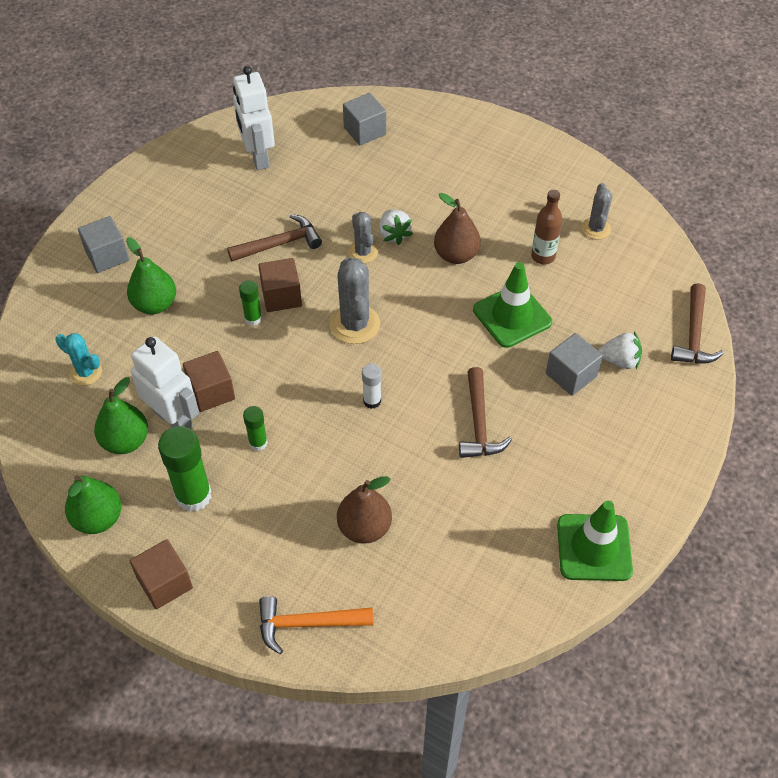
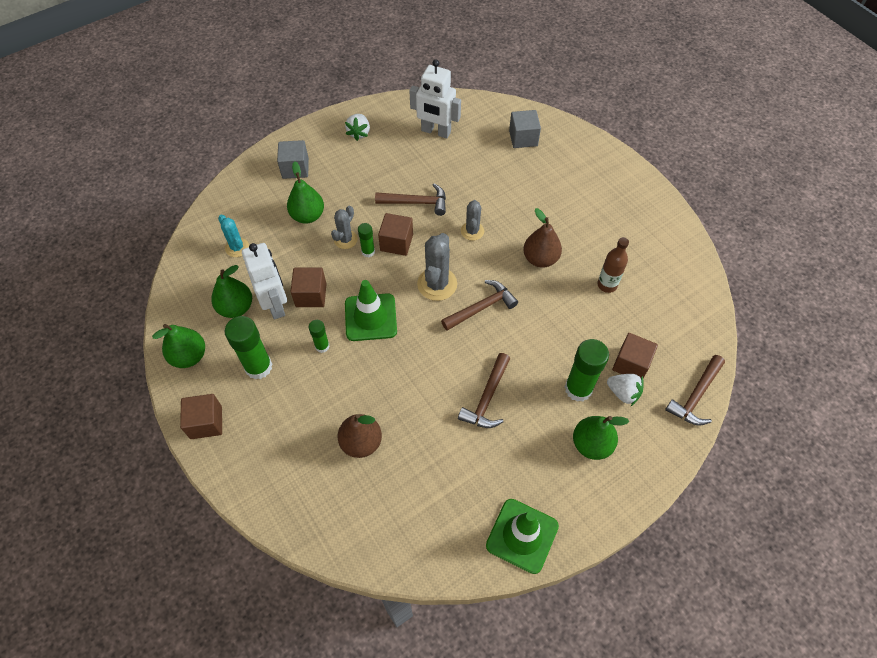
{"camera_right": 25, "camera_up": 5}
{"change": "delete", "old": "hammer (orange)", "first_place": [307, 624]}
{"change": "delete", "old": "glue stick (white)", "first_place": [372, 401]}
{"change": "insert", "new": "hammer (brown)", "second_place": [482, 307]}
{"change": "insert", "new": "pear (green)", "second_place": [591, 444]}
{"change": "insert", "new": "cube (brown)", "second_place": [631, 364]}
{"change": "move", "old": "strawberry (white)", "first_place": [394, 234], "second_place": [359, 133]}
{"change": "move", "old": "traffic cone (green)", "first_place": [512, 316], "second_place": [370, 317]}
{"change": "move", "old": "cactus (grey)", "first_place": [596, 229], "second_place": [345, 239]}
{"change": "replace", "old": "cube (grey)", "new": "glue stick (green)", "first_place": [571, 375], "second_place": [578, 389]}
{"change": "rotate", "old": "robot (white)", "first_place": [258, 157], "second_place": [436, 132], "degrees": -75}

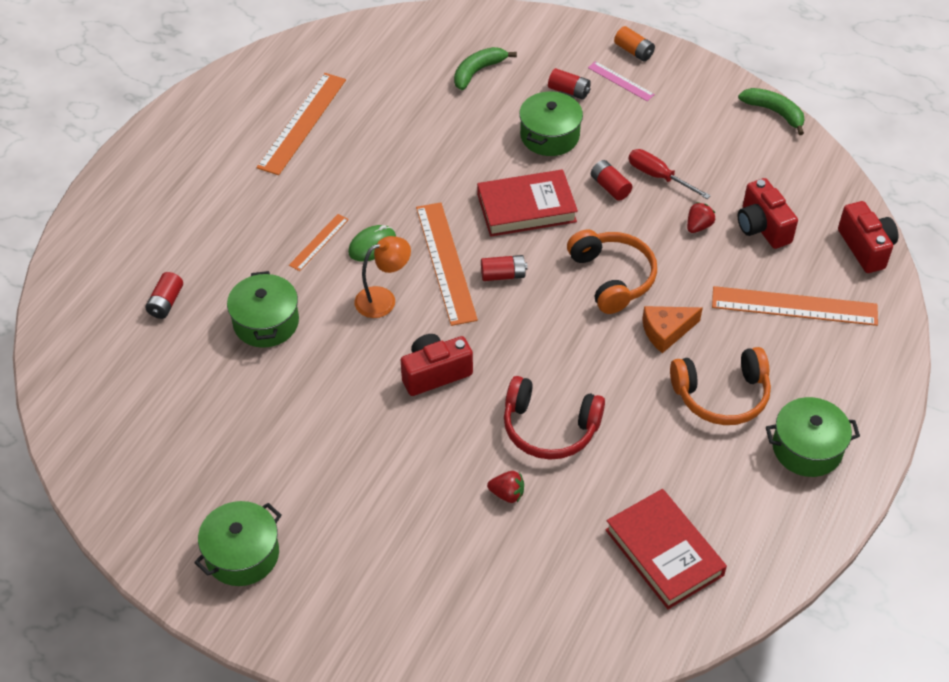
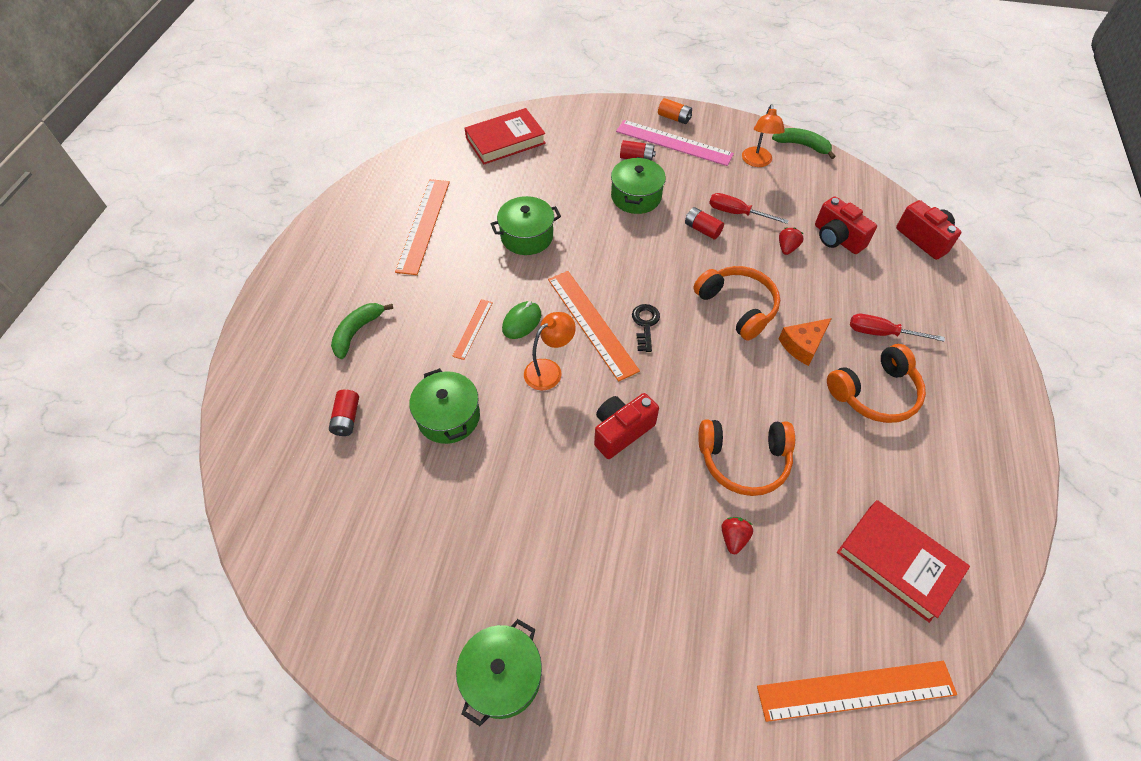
{"camera_right": -15, "camera_up": 5}
{"change": "insert", "new": "lamp (orange)", "second_place": [757, 162]}
{"change": "insert", "new": "screwdriver (red)", "second_place": [881, 333]}
{"change": "move", "old": "banana (green)", "first_place": [478, 72], "second_place": [357, 332]}
{"change": "move", "old": "book (red)", "first_place": [526, 208], "second_place": [505, 140]}
{"change": "move", "old": "ruler (orange)", "first_place": [794, 306], "second_place": [856, 690]}
{"change": "move", "old": "pot (green)", "first_place": [807, 448], "second_place": [527, 236]}
{"change": "replace", "old": "battery (red)", "new": "key (black)", "first_place": [503, 275], "second_place": [645, 324]}
{"change": "recolor", "old": "headphones (red)", "new": "headphones (orange)", "first_place": [549, 428], "second_place": [744, 460]}
{"change": "rotate", "old": "strawberry (red)", "first_place": [507, 494], "second_place": [733, 538], "degrees": -75}
{"change": "resize", "old": "ruler (pink)", "first_place": [620, 81], "second_place": [674, 143], "factor": 1.93}

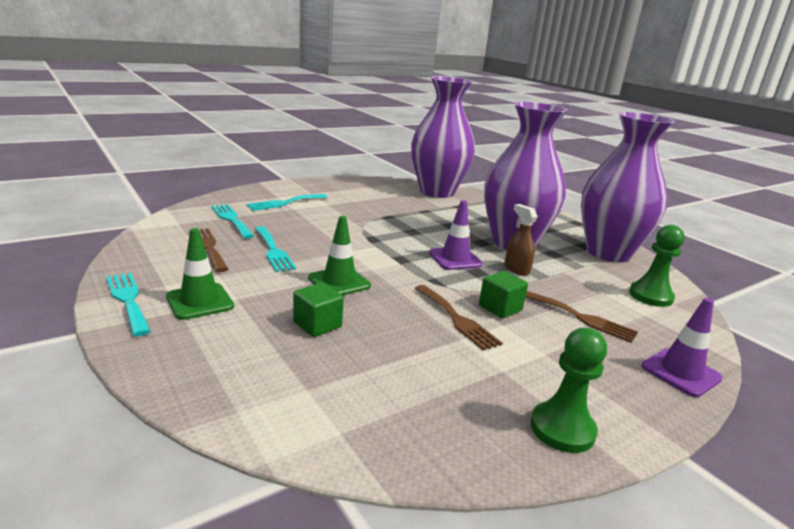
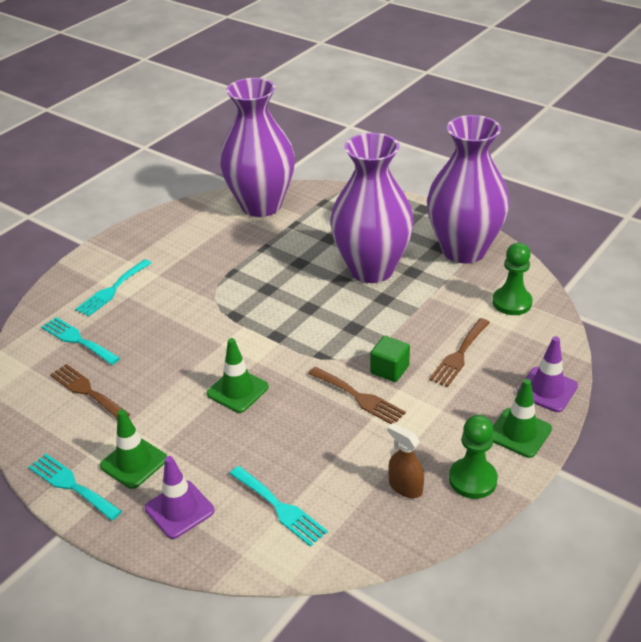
{"camera_right": -15, "camera_up": 15}
{"change": "delete", "old": "cube (green)", "first_place": [317, 325]}
{"change": "insert", "new": "traffic cone (green)", "second_place": [519, 433]}
{"change": "move", "old": "fork (turquoise)", "first_place": [273, 251], "second_place": [280, 508]}
{"change": "move", "old": "traffic cone (purple)", "first_place": [455, 259], "second_place": [179, 509]}
{"change": "move", "old": "spray bottle (brown)", "first_place": [516, 269], "second_place": [405, 487]}
{"change": "rotate", "old": "fork (brown)", "first_place": [581, 317], "second_place": [459, 355], "degrees": 105}

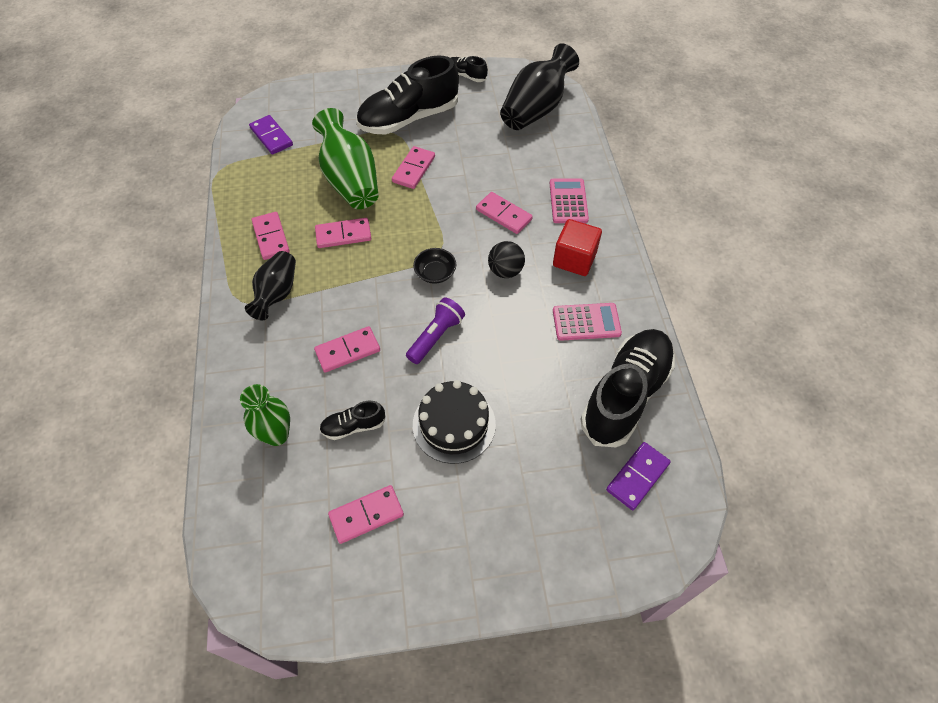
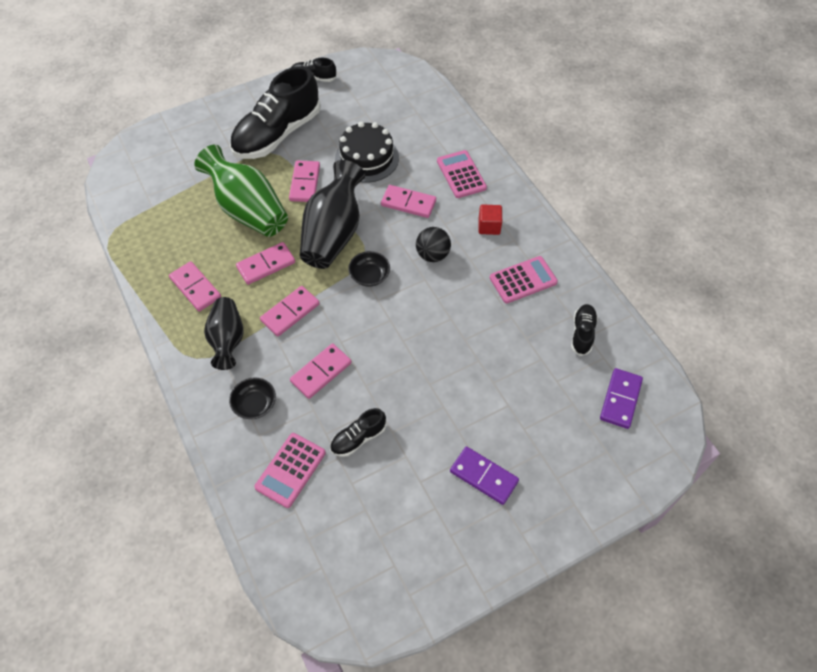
{"camera_right": -20, "camera_up": 0}
{"change": "delete", "old": "flashlight (purple)", "first_place": [436, 336]}
{"change": "insert", "new": "bowl (black)", "second_place": [255, 404]}
{"change": "move", "old": "domino (purple)", "first_place": [271, 136], "second_place": [484, 476]}
{"change": "move", "old": "domino (pink)", "first_place": [366, 515], "second_place": [290, 312]}
{"change": "move", "old": "cake (black)", "first_place": [454, 424], "second_place": [367, 158]}
{"change": "move", "old": "vase (black)", "first_place": [535, 109], "second_place": [333, 234]}
{"change": "replace", "old": "vase (green)", "new": "calculator (pink)", "first_place": [277, 435], "second_place": [290, 470]}
{"change": "resize", "old": "cube (red)", "first_place": [574, 259], "second_place": [489, 226], "factor": 0.63}
{"change": "resize", "old": "shoe (black)", "first_place": [625, 395], "second_place": [582, 333], "factor": 0.45}

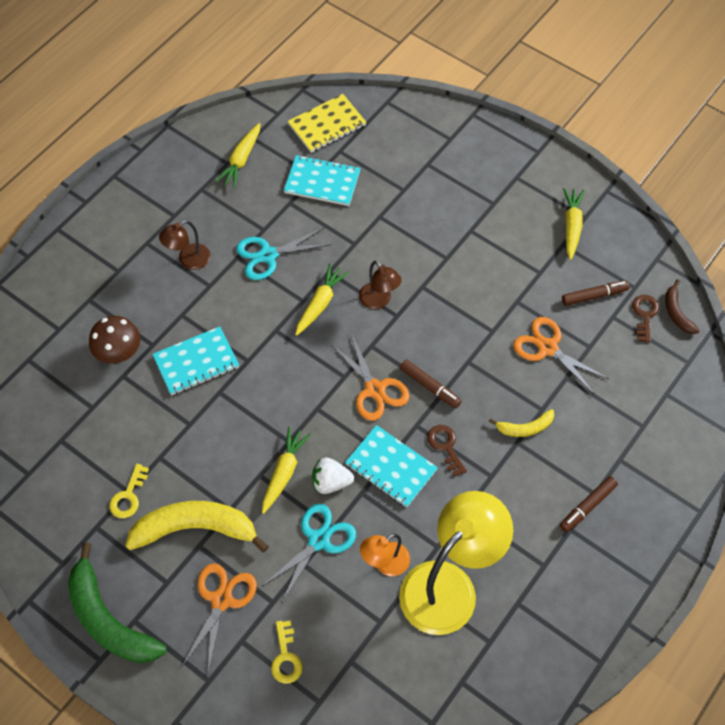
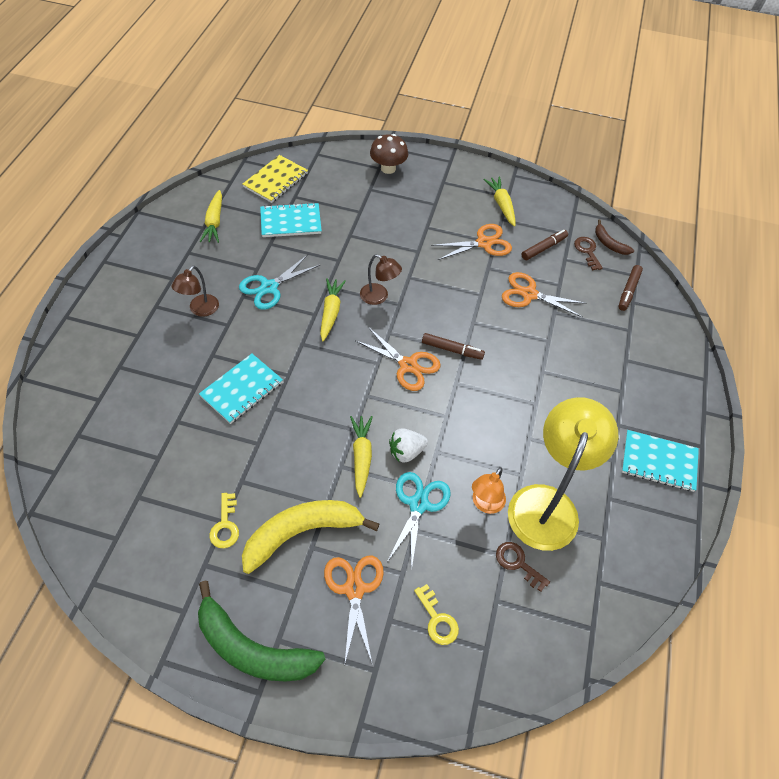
{"camera_right": -25, "camera_up": -5}
{"change": "delete", "old": "banana (yellow)", "first_place": [525, 428]}
{"change": "insert", "new": "scissors (orange)", "second_place": [484, 243]}
{"change": "move", "old": "mushroom (brown)", "first_place": [119, 353], "second_place": [388, 168]}
{"change": "move", "old": "notebook (turquoise)", "first_place": [391, 467], "second_place": [658, 462]}
{"change": "move", "old": "key (brown)", "first_place": [445, 446], "second_place": [518, 563]}
{"change": "move", "old": "marker (brown)", "first_place": [587, 506], "second_place": [628, 291]}

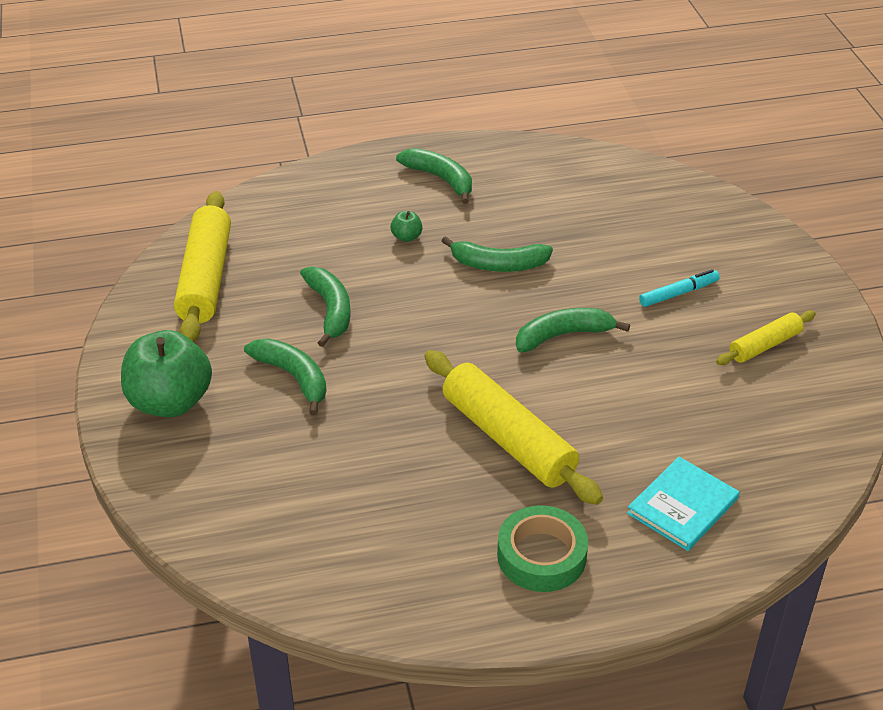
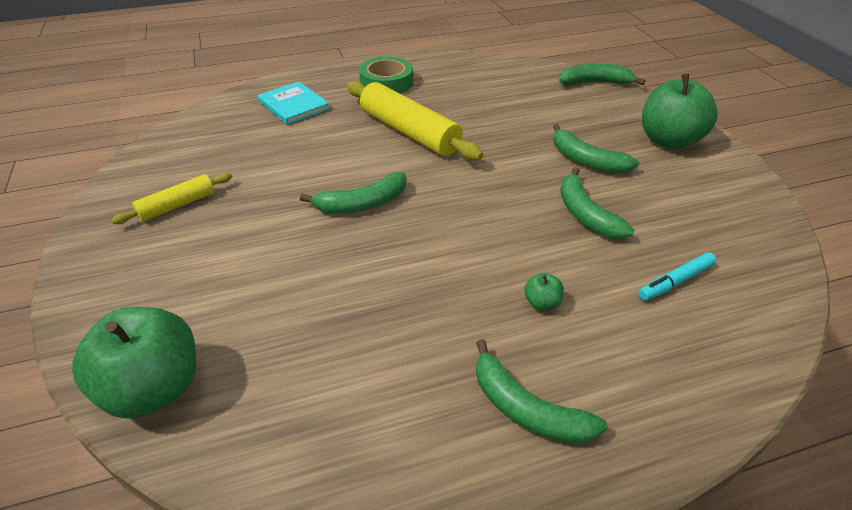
{"camera_right": 175, "camera_up": 0}
{"change": "delete", "old": "rolling pin (yellow)", "first_place": [206, 278]}
{"change": "insert", "new": "apple (green)", "second_place": [154, 389]}
{"change": "move", "old": "banana (green)", "first_place": [498, 265], "second_place": [595, 83]}
{"change": "move", "old": "marker (turquoise)", "first_place": [678, 293], "second_place": [675, 281]}
{"change": "rotate", "old": "book (turquoise)", "first_place": [682, 506], "second_place": [294, 105], "degrees": -75}

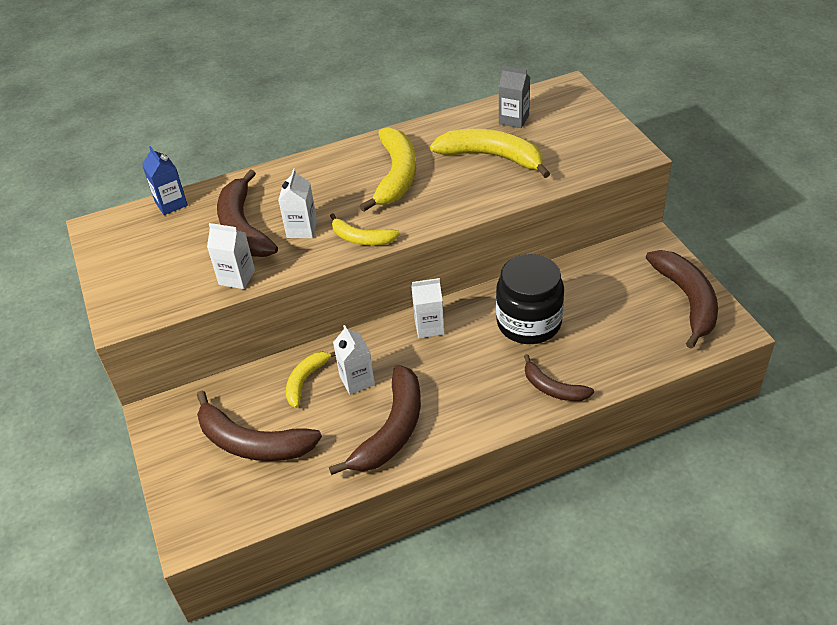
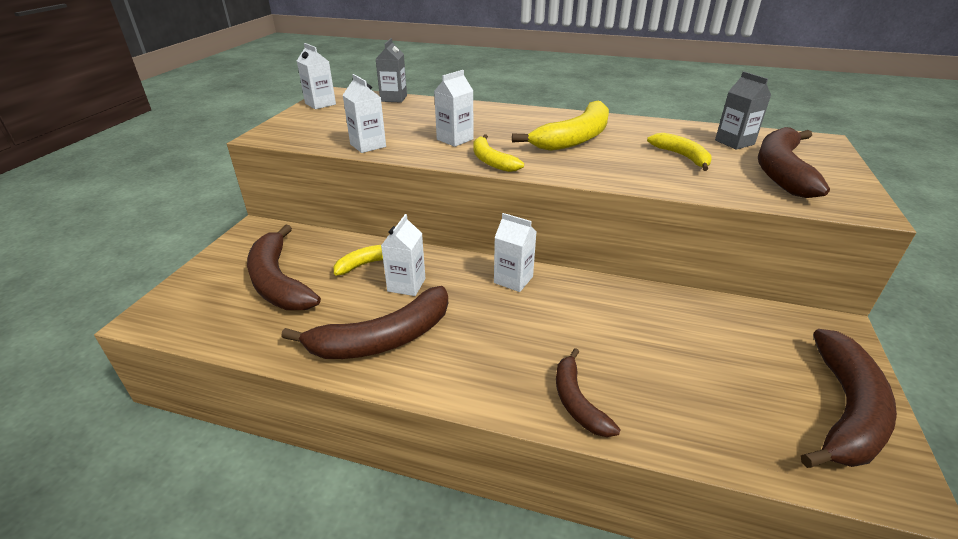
{"camera_right": 35, "camera_up": -10}
{"change": "delete", "old": "jar (black)", "first_place": [529, 323]}
{"change": "insert", "new": "carton (white)", "second_place": [320, 104]}
{"change": "move", "old": "banana (brown)", "first_place": [243, 227], "second_place": [781, 171]}
{"change": "recolor", "old": "carton (blue)", "new": "carton (grey)", "first_place": [171, 204], "second_place": [393, 98]}
{"change": "resize", "old": "banana (yellow)", "first_place": [492, 157], "second_place": [682, 156], "factor": 0.58}

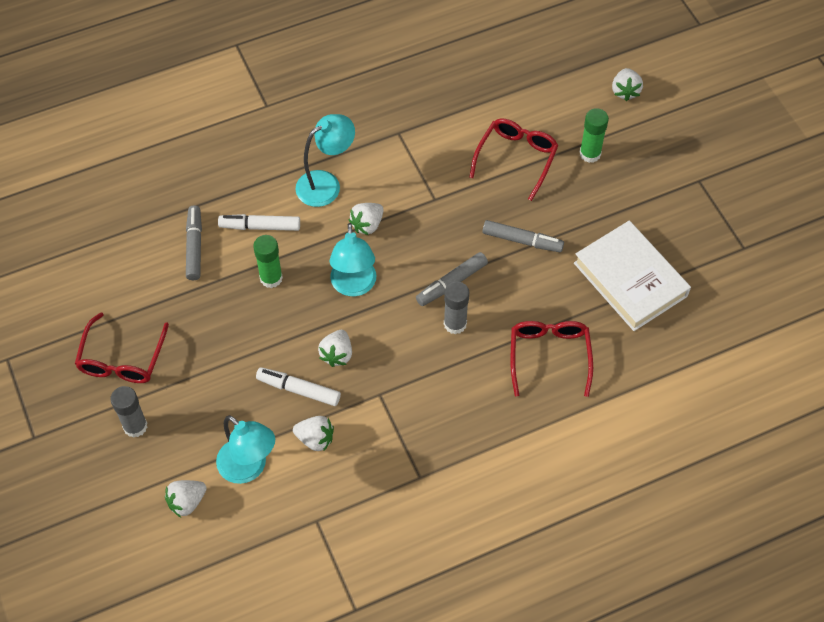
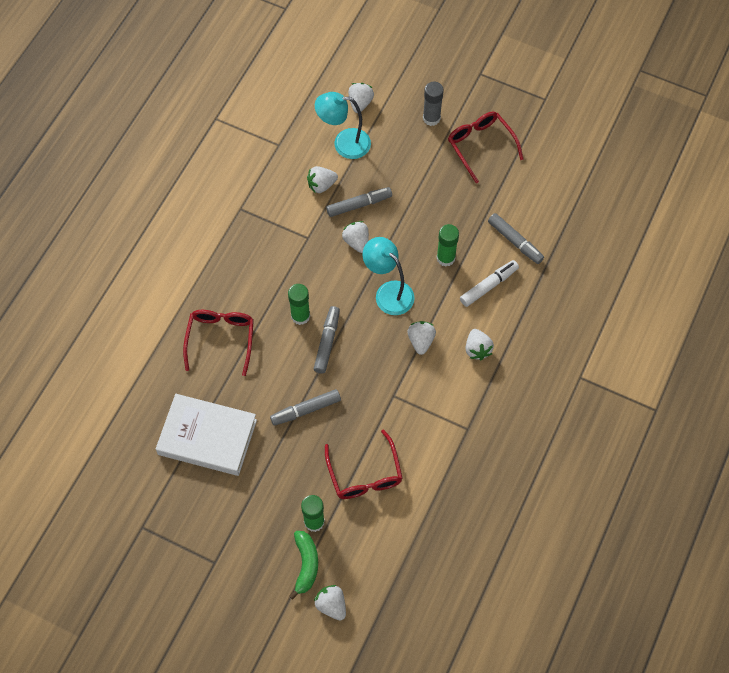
{"camera_right": 140, "camera_up": 5}
{"change": "insert", "new": "banana (green)", "second_place": [306, 564]}
{"change": "replace", "old": "lamp (turquoise)", "new": "strawberry (white)", "first_place": [326, 184], "second_place": [477, 349]}
{"change": "recolor", "old": "marker (white)", "new": "marker (grey)", "first_place": [298, 390], "second_place": [359, 205]}
{"change": "recolor", "old": "glue stick (grey)", "new": "glue stick (green)", "first_place": [455, 324], "second_place": [300, 316]}
{"change": "rotate", "old": "glasses (red)", "first_place": [549, 356], "second_place": [221, 339], "degrees": -135}

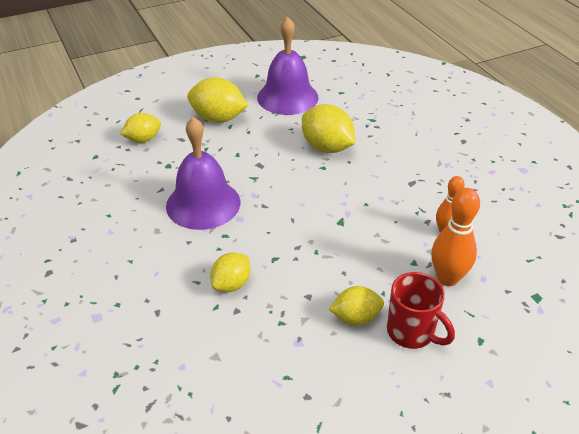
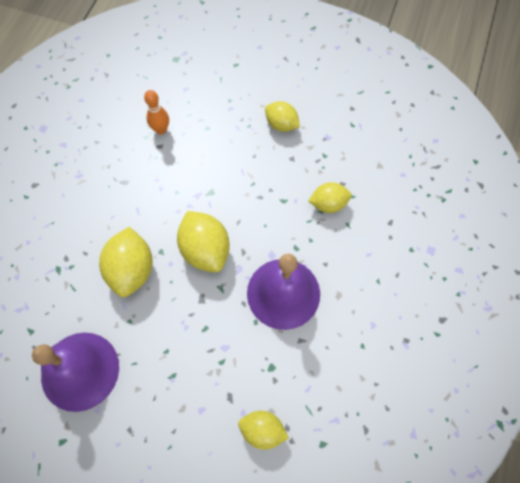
{"camera_right": -135, "camera_up": 25}
{"change": "delete", "old": "mug (red)", "first_place": [412, 332]}
{"change": "delete", "old": "bowling pin (orange)", "first_place": [447, 278]}
{"change": "move", "old": "lemon (yellow)", "first_place": [218, 118], "second_place": [205, 250]}

